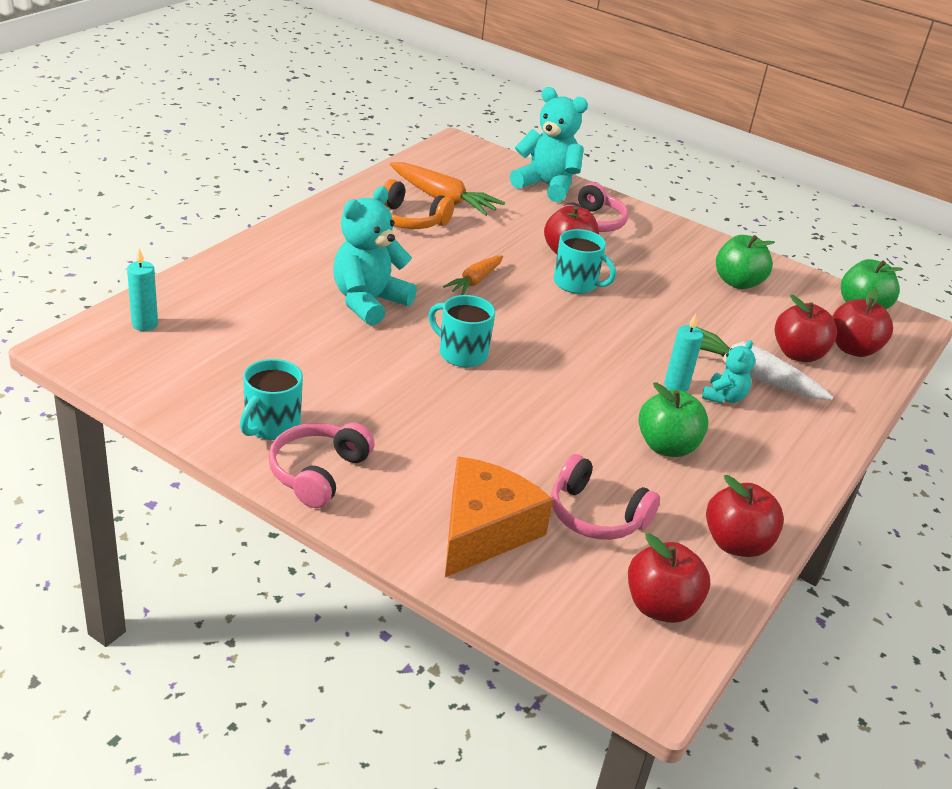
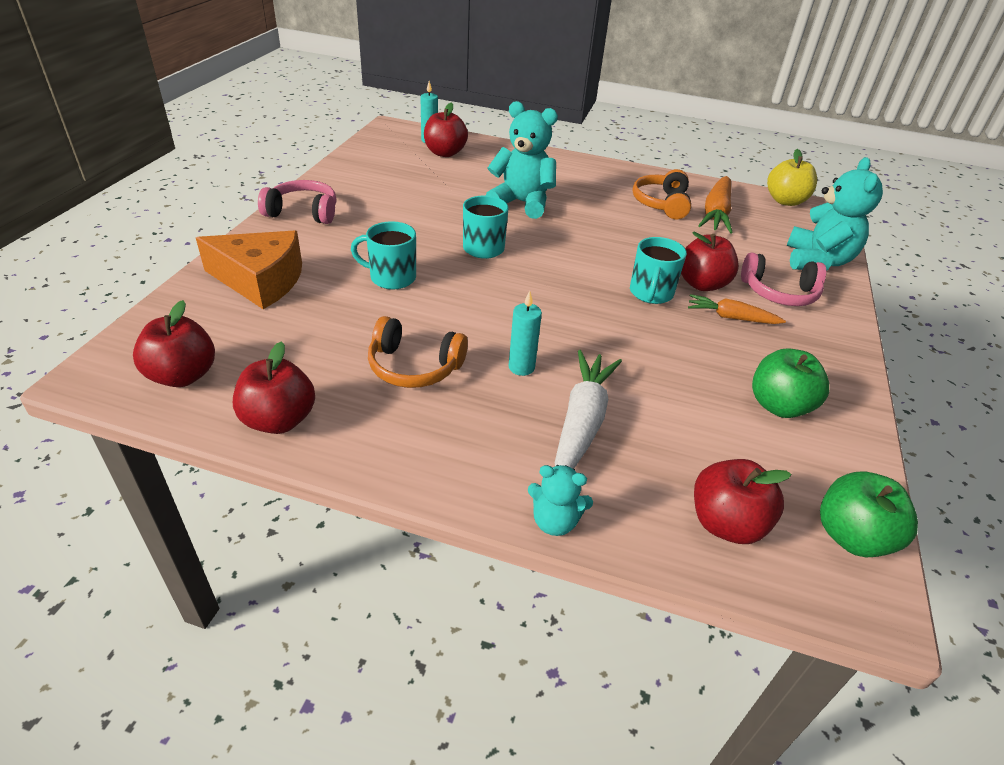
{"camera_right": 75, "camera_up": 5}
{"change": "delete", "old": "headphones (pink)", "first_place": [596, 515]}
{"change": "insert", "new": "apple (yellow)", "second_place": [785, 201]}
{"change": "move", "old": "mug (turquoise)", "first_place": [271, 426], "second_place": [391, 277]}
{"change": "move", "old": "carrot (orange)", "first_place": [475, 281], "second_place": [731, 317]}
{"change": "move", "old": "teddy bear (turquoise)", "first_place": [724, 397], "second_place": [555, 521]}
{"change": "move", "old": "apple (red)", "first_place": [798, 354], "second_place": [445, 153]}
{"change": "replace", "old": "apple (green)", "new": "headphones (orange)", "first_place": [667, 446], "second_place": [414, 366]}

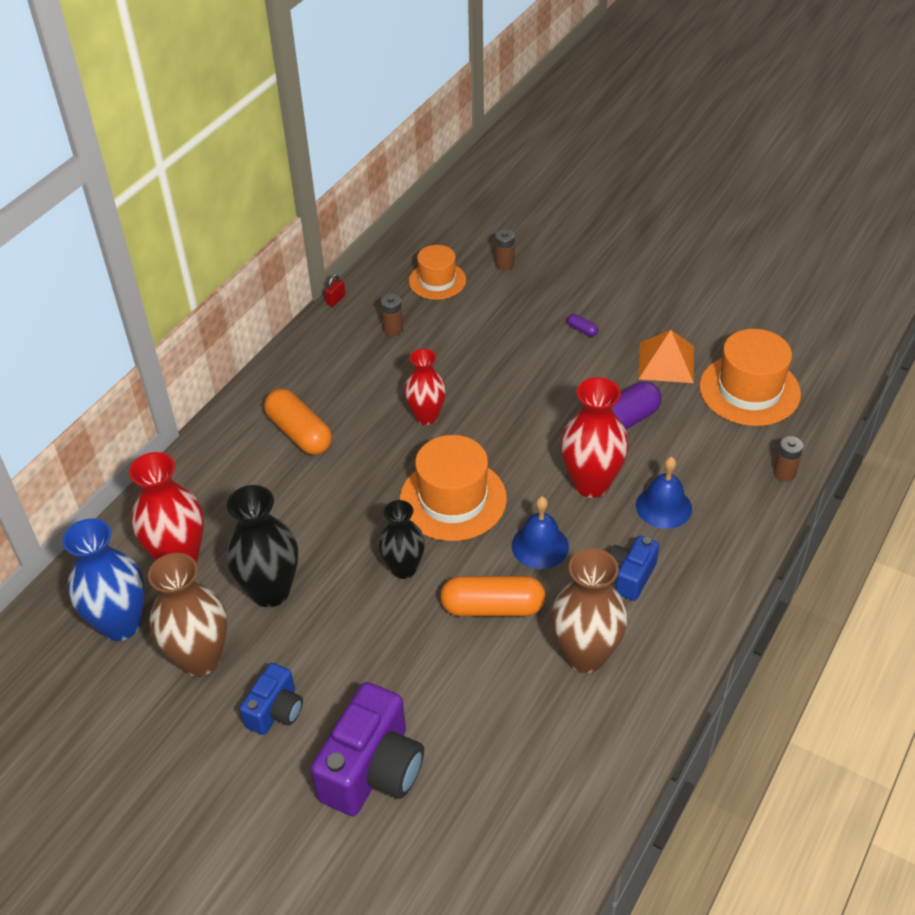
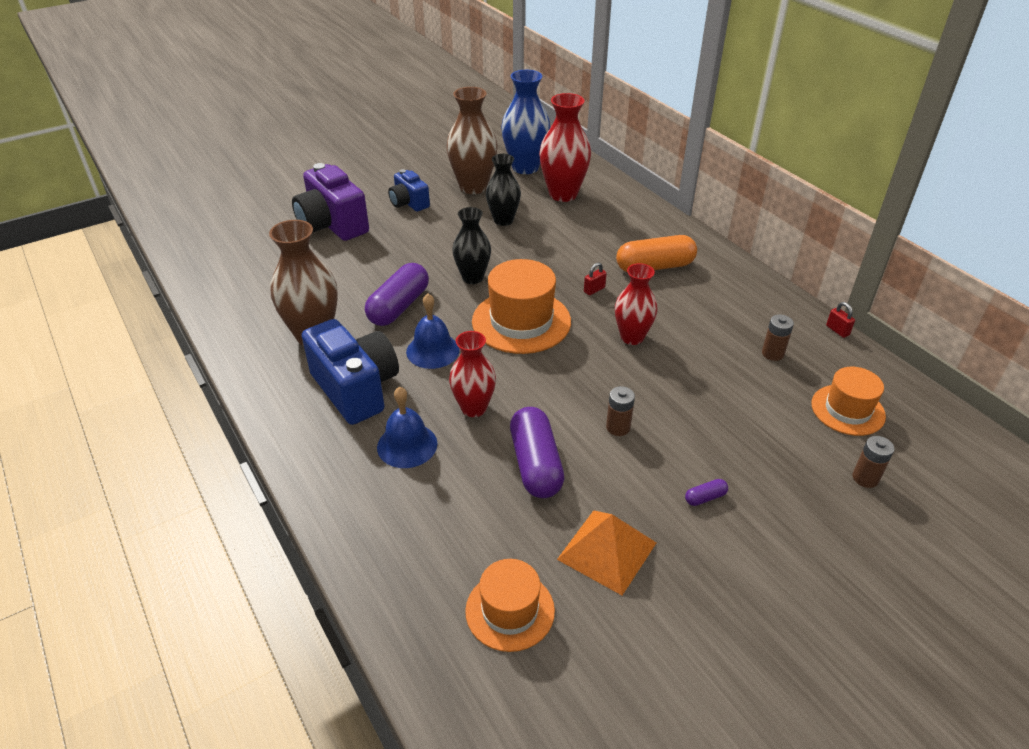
{"camera_right": 115, "camera_up": -5}
{"change": "insert", "new": "padlock (red)", "second_place": [594, 290]}
{"change": "move", "old": "battery (brown)", "first_place": [784, 473], "second_place": [618, 427]}
{"change": "recolor", "old": "capsule (orange)", "new": "capsule (purple)", "first_place": [492, 607], "second_place": [399, 307]}
{"change": "resize", "old": "vase (black)", "first_place": [270, 591], "second_place": [503, 220], "factor": 0.66}
{"change": "resize", "old": "vase (red)", "first_place": [591, 484], "second_place": [474, 408], "factor": 0.66}
{"change": "resize", "old": "camera (blue)", "first_place": [630, 576], "second_place": [356, 389], "factor": 1.75}
{"change": "resize", "old": "hat (orange)", "first_place": [749, 390], "second_place": [510, 610], "factor": 0.63}

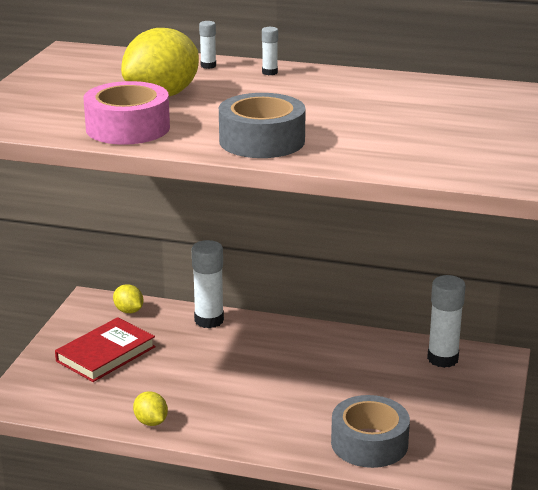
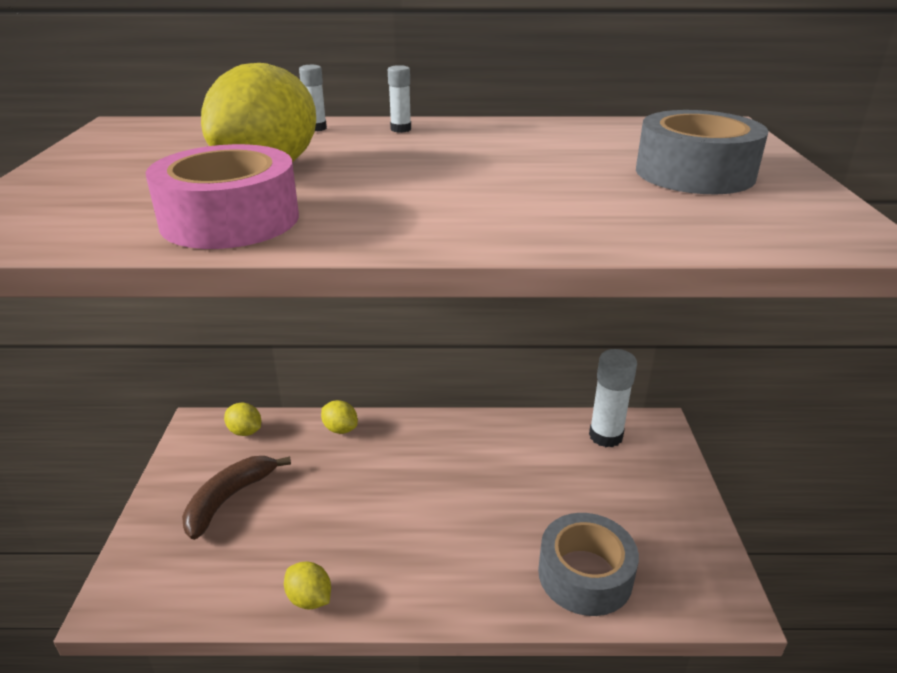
{"camera_right": -15, "camera_up": 5}
{"change": "move", "old": "tape (grey)", "first_place": [262, 141], "second_place": [694, 173]}
{"change": "replace", "old": "book (red)", "new": "banana (brown)", "first_place": [106, 354], "second_place": [229, 499]}
{"change": "replace", "old": "glue stick (white)", "new": "lemon (yellow)", "first_place": [209, 320], "second_place": [340, 429]}

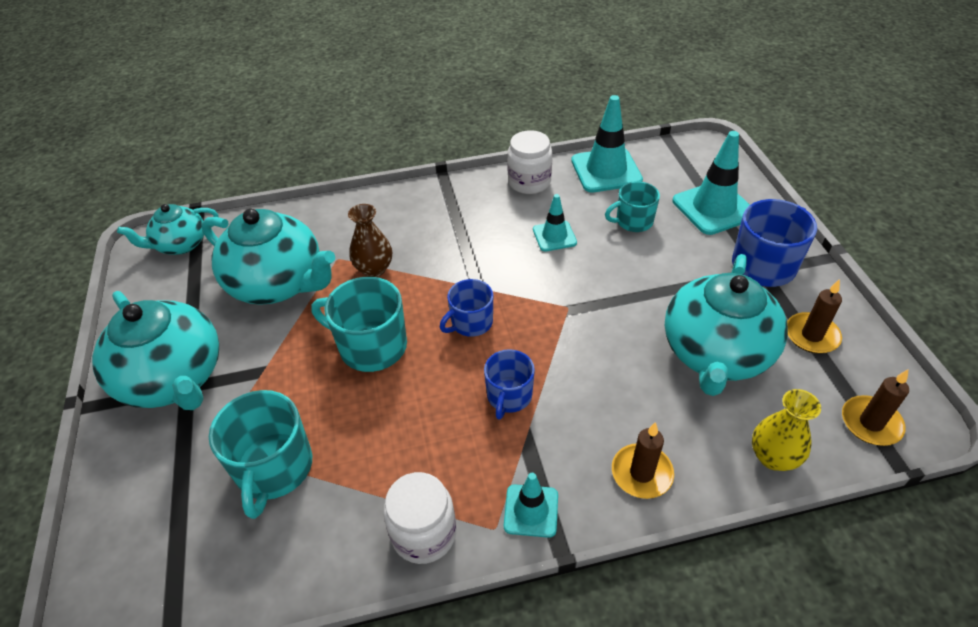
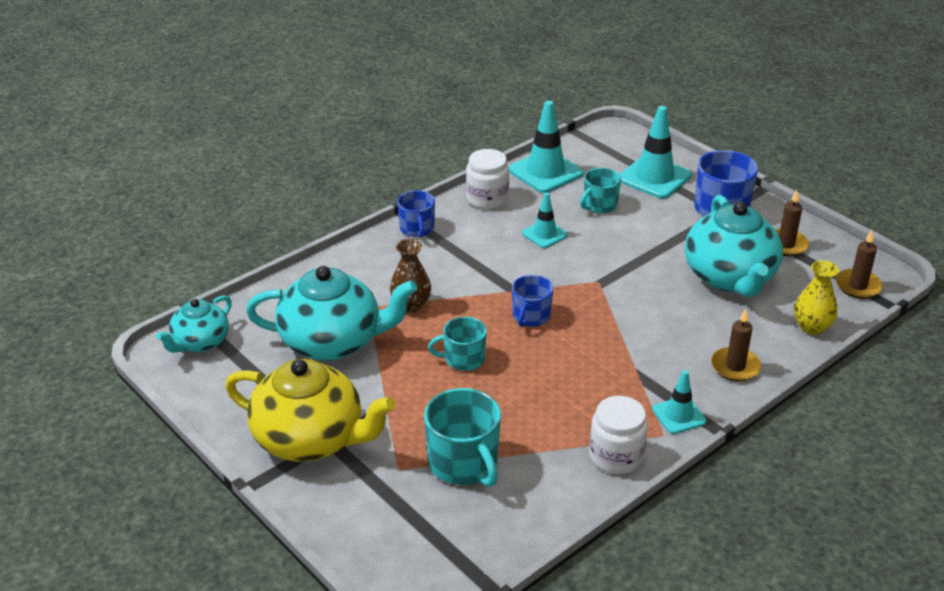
{"camera_right": -30, "camera_up": -10}
{"change": "move", "old": "mug (blue)", "first_place": [509, 396], "second_place": [417, 229]}
{"change": "recolor", "old": "teapot (turquoise)", "new": "teapot (yellow)", "first_place": [174, 379], "second_place": [311, 439]}
{"change": "resize", "old": "mug (turquoise)", "first_place": [371, 346], "second_place": [463, 359], "factor": 0.63}

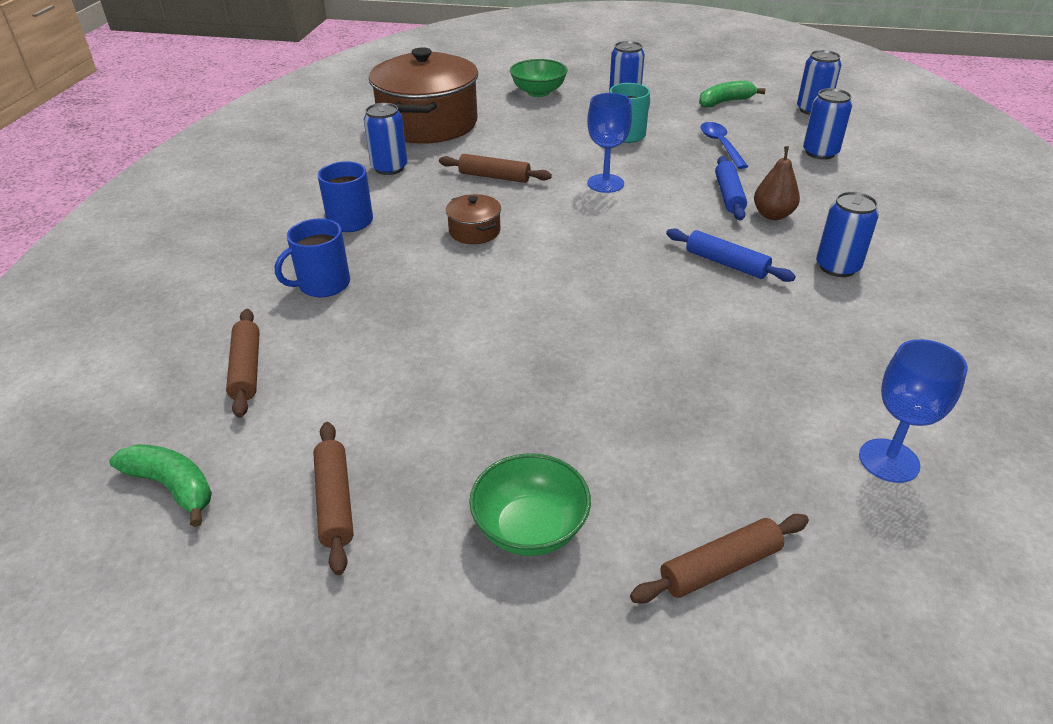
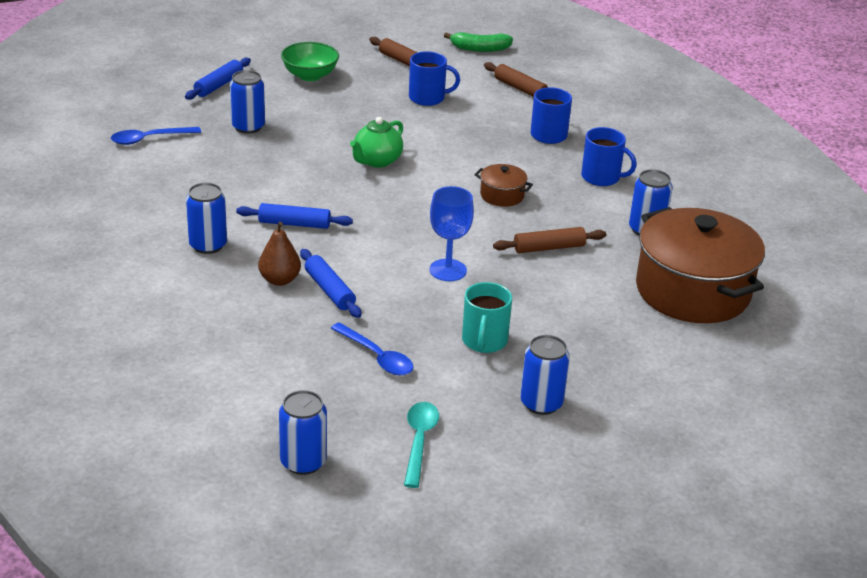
{"camera_right": 145, "camera_up": -5}
{"change": "delete", "old": "bowl (green)", "first_place": [538, 92]}
{"change": "insert", "new": "teapot (green)", "second_place": [377, 161]}
{"change": "insert", "new": "mug (blue)", "second_place": [427, 98]}
{"change": "move", "old": "can (blue)", "first_place": [820, 153], "second_place": [248, 127]}
{"change": "replace", "old": "banana (green)", "new": "spoon (turquoise)", "first_place": [725, 102], "second_place": [419, 441]}
{"change": "replace", "old": "goblet (blue)", "new": "spoon (blue)", "first_place": [889, 460], "second_place": [149, 139]}
{"change": "recolor", "old": "rolling pin (brown)", "new": "rolling pin (blue)", "first_place": [720, 567], "second_place": [218, 85]}

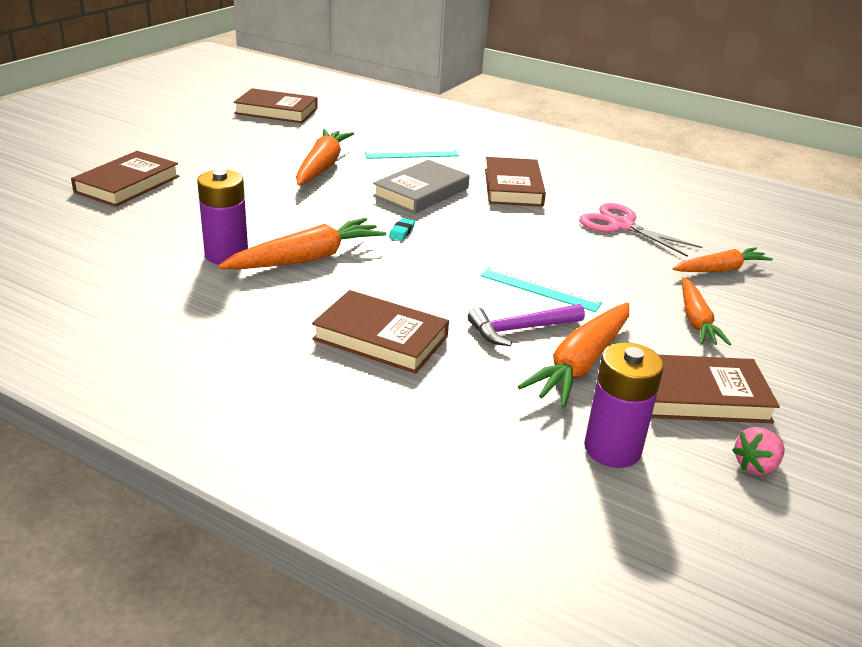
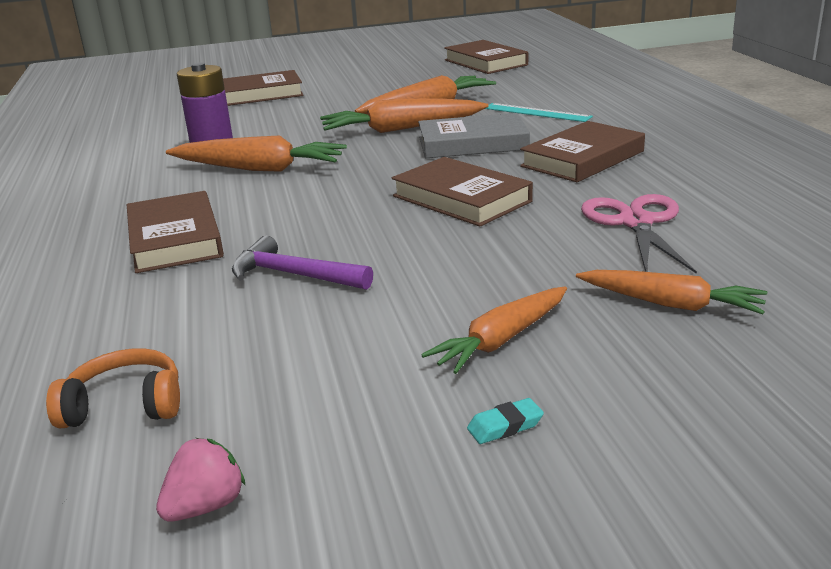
{"camera_right": 50, "camera_up": -5}
{"change": "delete", "old": "ruler (turquoise)", "first_place": [540, 289]}
{"change": "move", "old": "eraser (turquoise)", "first_place": [401, 232], "second_place": [505, 426]}
{"change": "move", "old": "carrot (orange)", "first_place": [581, 364], "second_place": [402, 129]}
{"change": "move", "old": "book (brown)", "first_place": [700, 395], "second_place": [461, 199]}
{"change": "replace", "old": "battery (purple)", "new": "headphones (orange)", "first_place": [612, 449], "second_place": [125, 405]}
{"change": "rotate", "old": "strawberry (pink)", "first_place": [756, 466], "second_place": [206, 506], "degrees": 120}

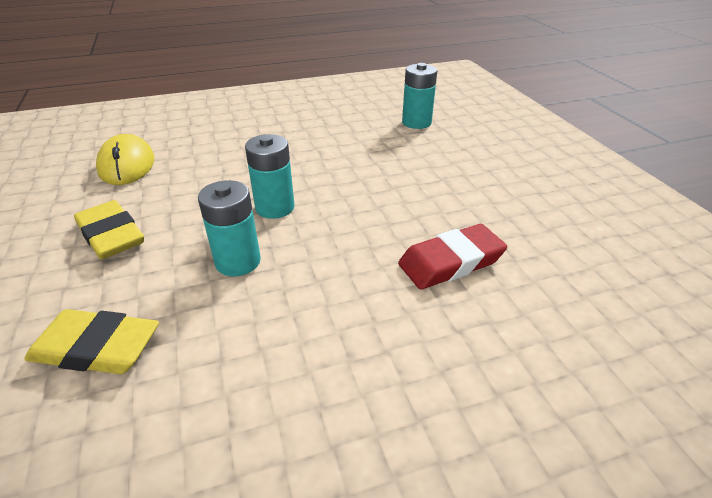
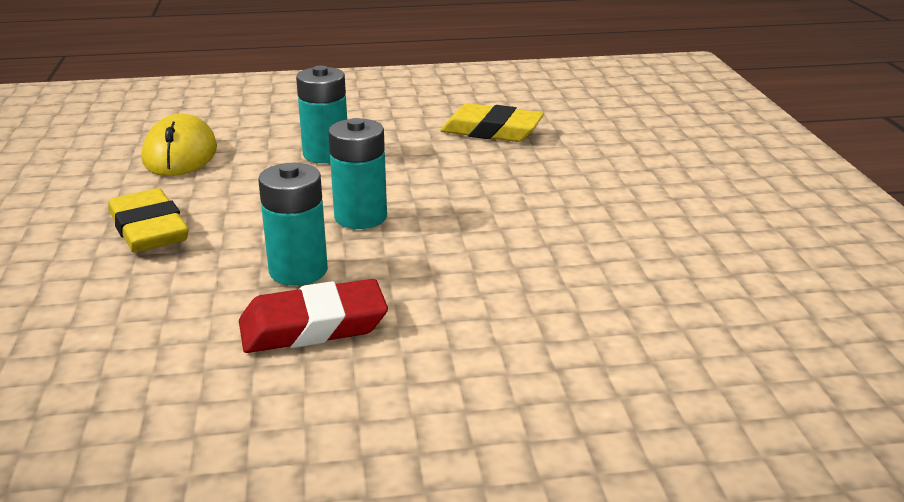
{"camera_right": 10, "camera_up": -10}
{"change": "move", "old": "eraser (yellow)", "first_place": [96, 348], "second_place": [491, 131]}
{"change": "move", "old": "eraser (red)", "first_place": [451, 262], "second_place": [313, 326]}
{"change": "move", "old": "battery (turquoise)", "first_place": [416, 122], "second_place": [326, 154]}

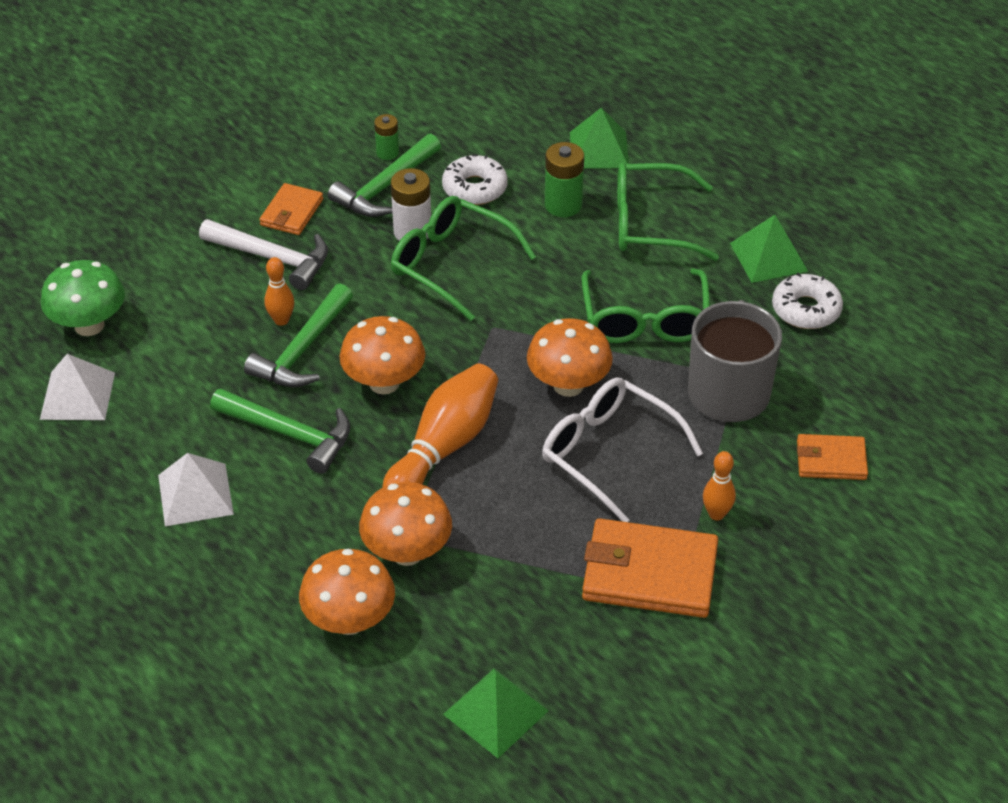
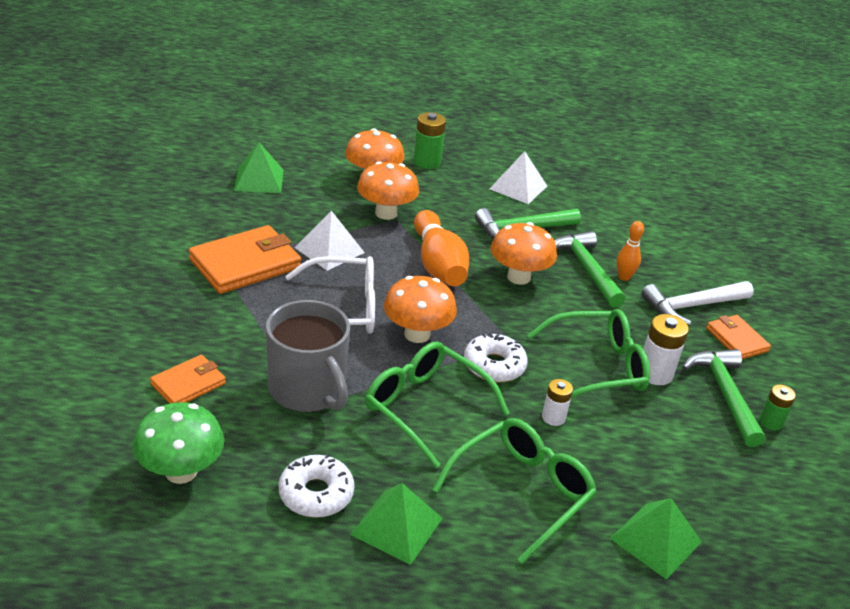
{"camera_right": 130, "camera_up": -10}
{"change": "delete", "old": "bowling pin (orange)", "first_place": [716, 514]}
{"change": "insert", "new": "battery (white)", "second_place": [553, 417]}
{"change": "move", "old": "pyramid (white)", "first_place": [77, 395], "second_place": [329, 250]}
{"change": "move", "old": "mushroom (green)", "first_place": [89, 325], "second_place": [181, 471]}
{"change": "move", "old": "donut (white)", "first_place": [474, 188], "second_place": [494, 365]}
{"change": "move", "old": "battery (green)", "first_place": [563, 205], "second_place": [427, 162]}

